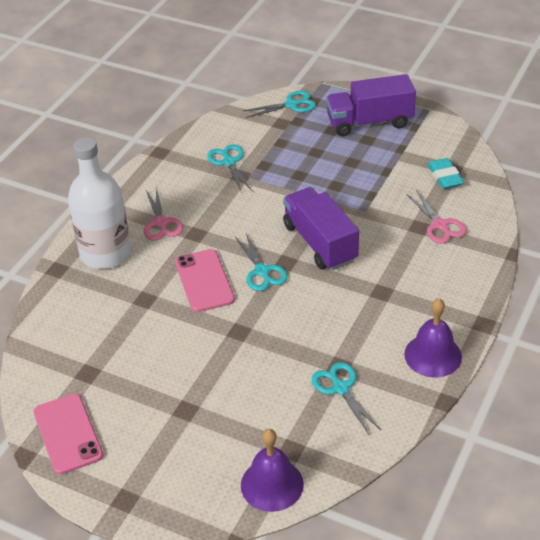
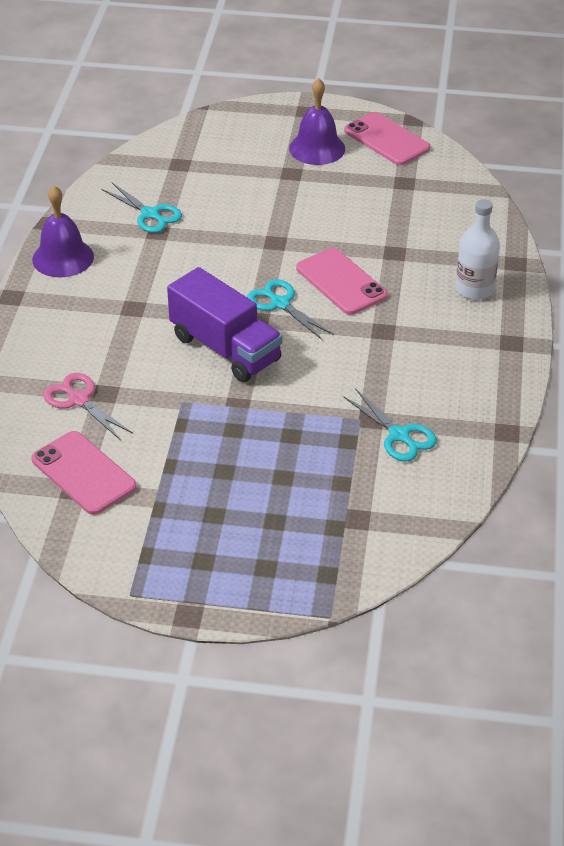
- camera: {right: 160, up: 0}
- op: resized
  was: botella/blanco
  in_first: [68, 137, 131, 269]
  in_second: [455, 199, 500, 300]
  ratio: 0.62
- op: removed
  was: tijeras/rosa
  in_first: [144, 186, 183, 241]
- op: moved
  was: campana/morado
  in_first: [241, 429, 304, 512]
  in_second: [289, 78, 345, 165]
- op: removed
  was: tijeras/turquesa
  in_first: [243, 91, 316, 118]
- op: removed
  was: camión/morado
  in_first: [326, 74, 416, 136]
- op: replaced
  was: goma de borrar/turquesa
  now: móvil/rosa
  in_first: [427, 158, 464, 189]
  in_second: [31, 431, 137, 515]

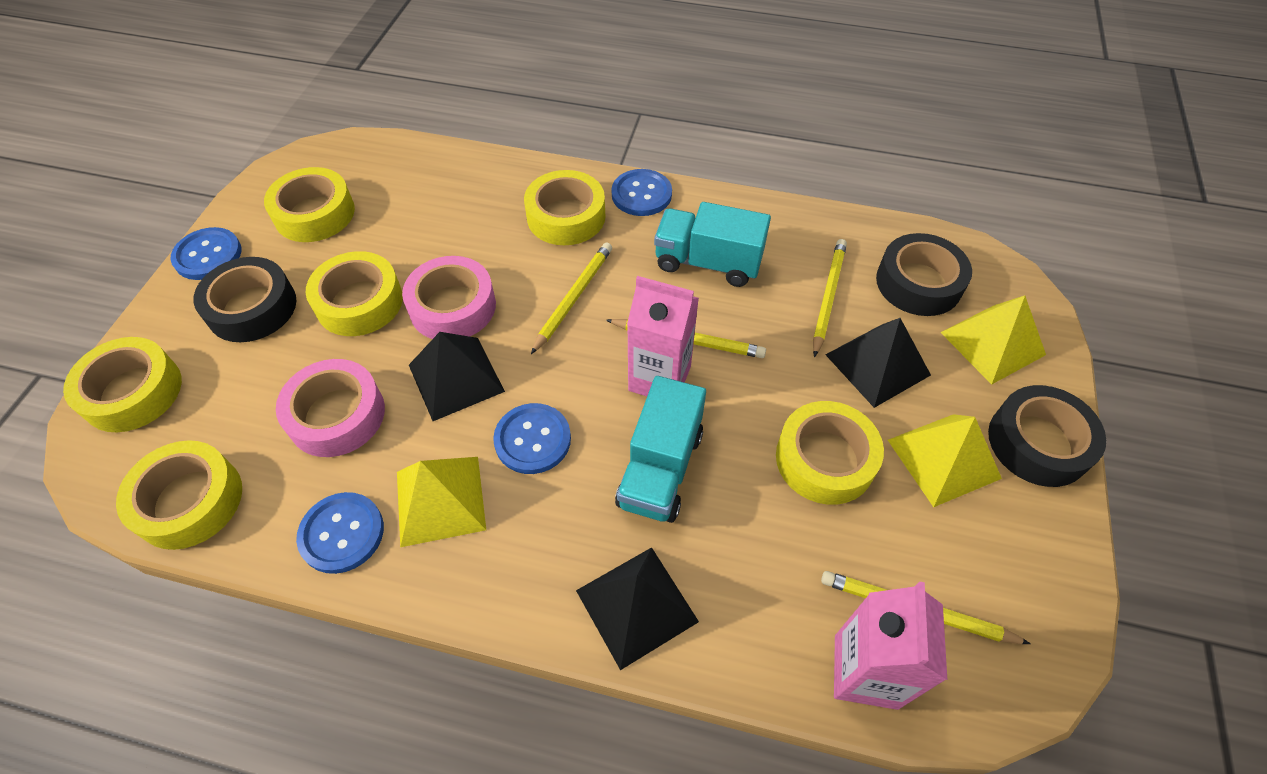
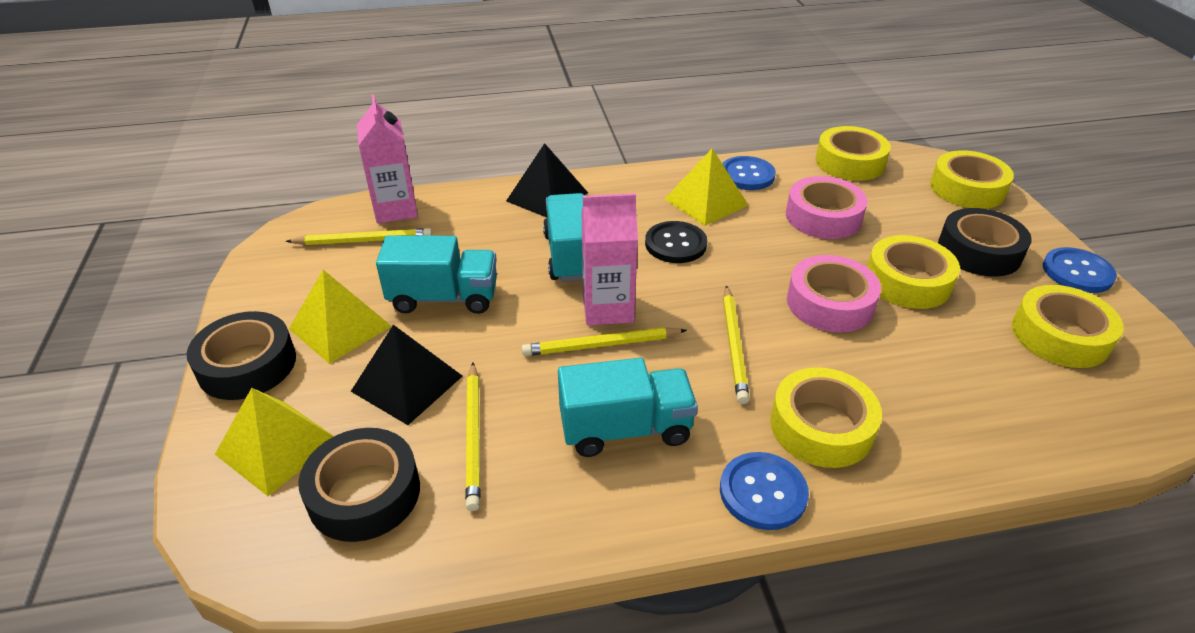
- camera: {right: 155, up: -15}
- op: removed
  was: pirámide/negro
  in_first: [409, 332, 505, 421]
- op: recoloured
  was: botón/azul
  now: botón/negro
  in_first: [493, 403, 571, 474]
  in_second: [645, 221, 707, 263]
- op: replaced
  was: cinta adhesiva/amarillo
  now: camión/turquesa
  in_first: [776, 401, 884, 505]
  in_second: [376, 235, 497, 314]

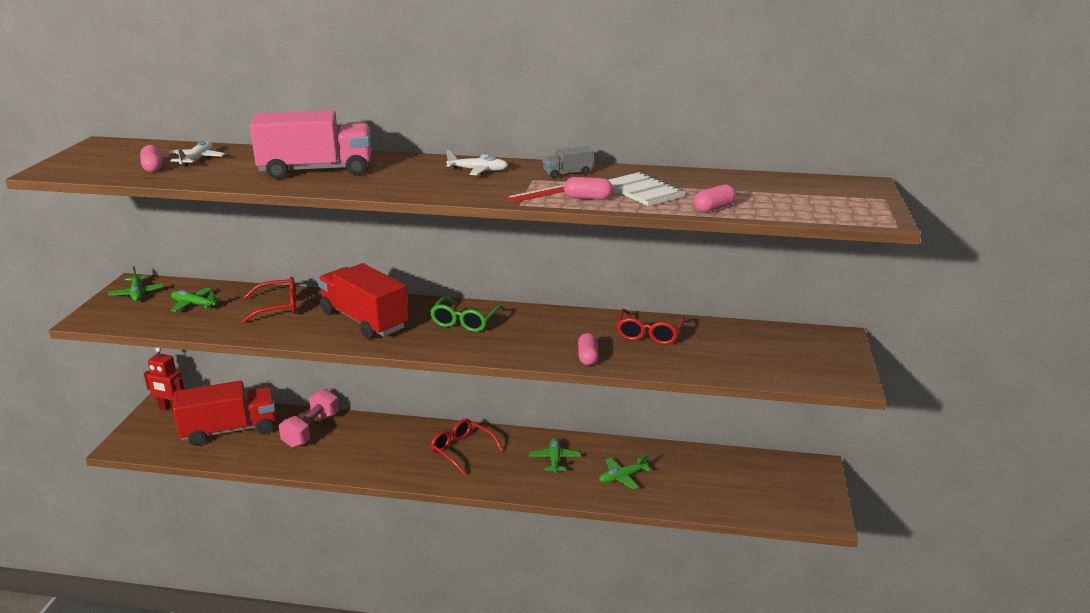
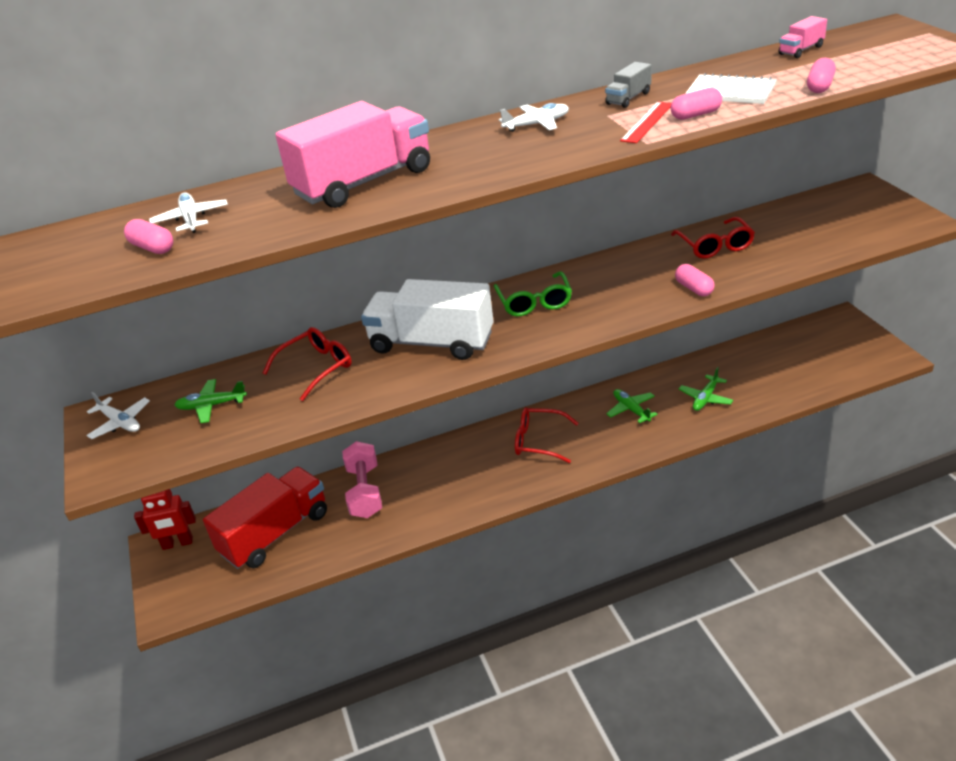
- camera: {right: -25, up: 10}
- op: recoloured
  was: avión/verde
  now: avión/blanco
  in_first: [108, 267, 164, 301]
  in_second: [86, 392, 150, 439]
- op: recoloured
  was: camión/rojo
  now: camión/blanco
  in_first: [318, 263, 409, 339]
  in_second: [361, 279, 494, 360]
- op: added
  now: camión/rosa
  in_second: [779, 16, 827, 58]

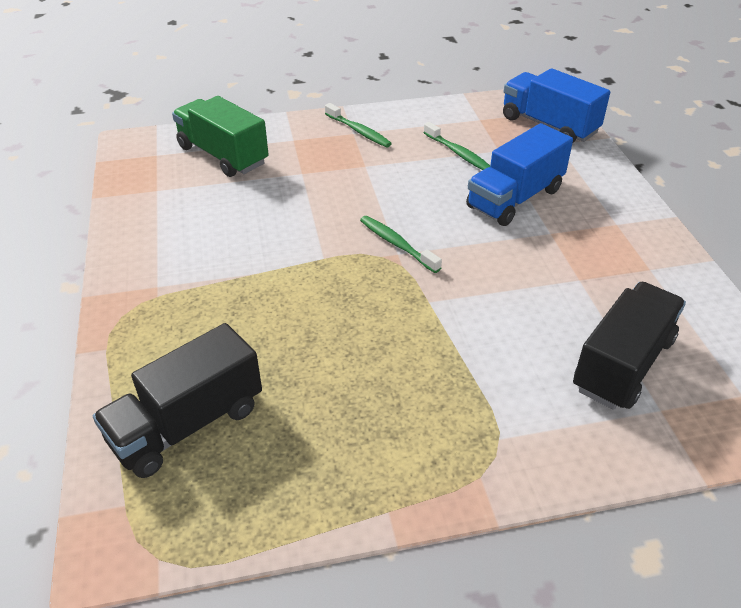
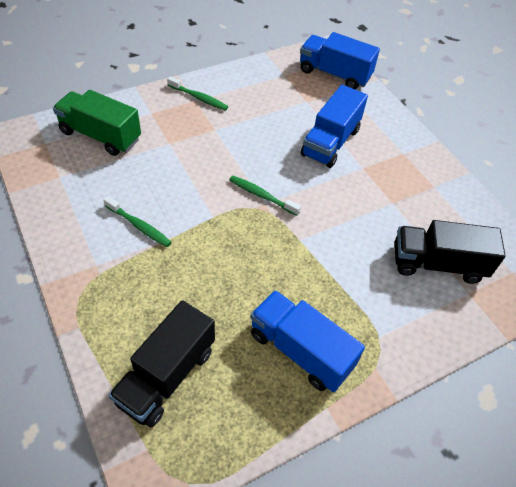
- camera: {right: -20, up: 10}
- op: moved
  was: cepillo de dientes/verde
  in_first: [424, 122, 490, 170]
  in_second: [103, 196, 172, 247]
- op: turned
  was: camión/negro
  in_first: [573, 282, 686, 410]
  in_second: [395, 220, 506, 284]
  clockwise: -105
- op: added
  now: camión/azul
  in_second: [250, 290, 365, 392]

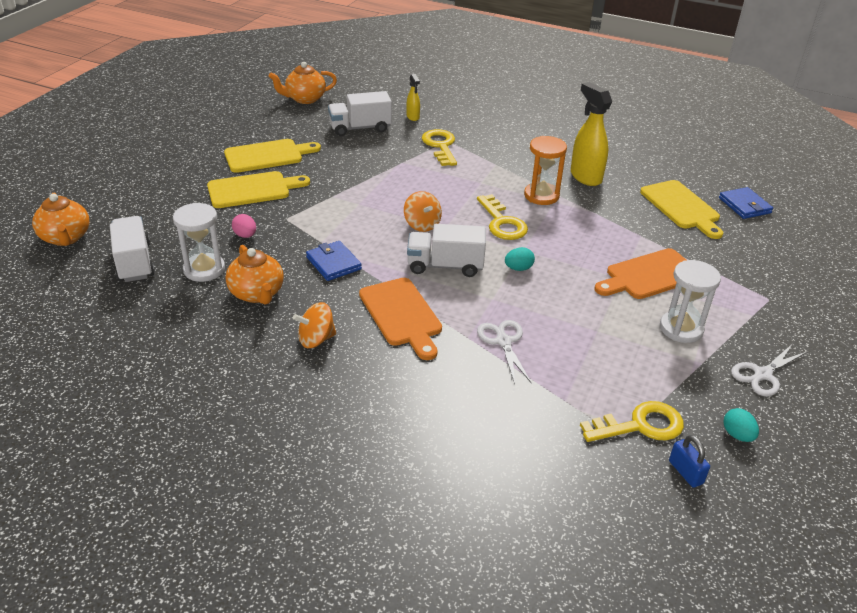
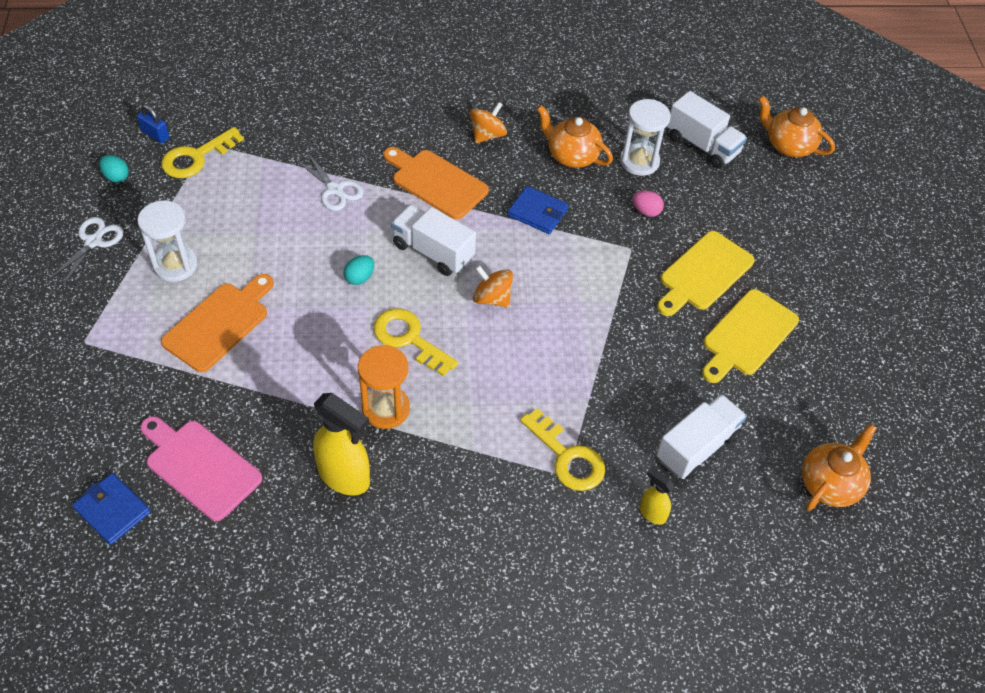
- camera: {right: 150, up: 15}
- op: turned
  was: camión/blanco
  in_first: [407, 224, 486, 277]
  in_second: [391, 205, 476, 276]
  clockwise: -120
- op: recoloured
  was: tabla de cortar/amarillo
  now: tabla de cortar/rosa
  in_first: [640, 180, 723, 239]
  in_second: [140, 416, 262, 521]

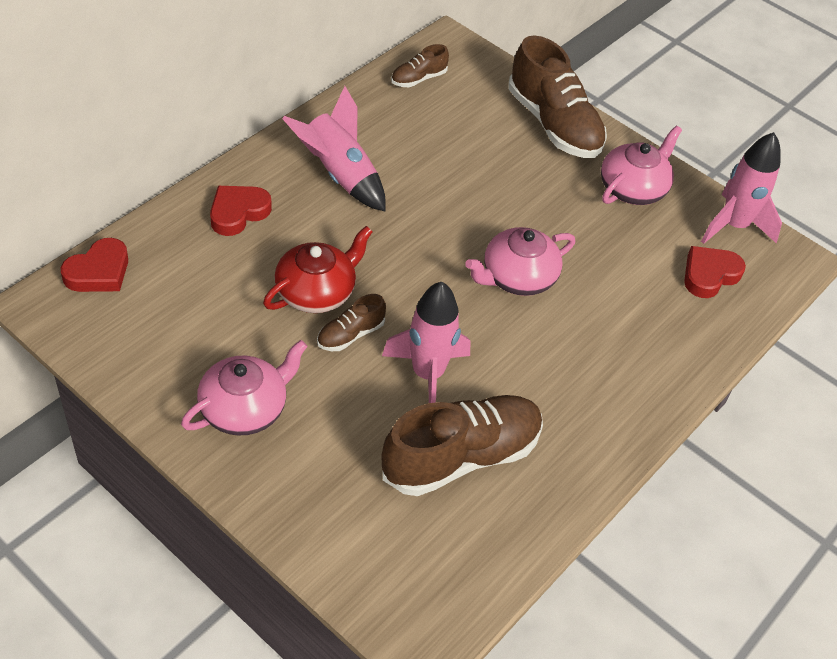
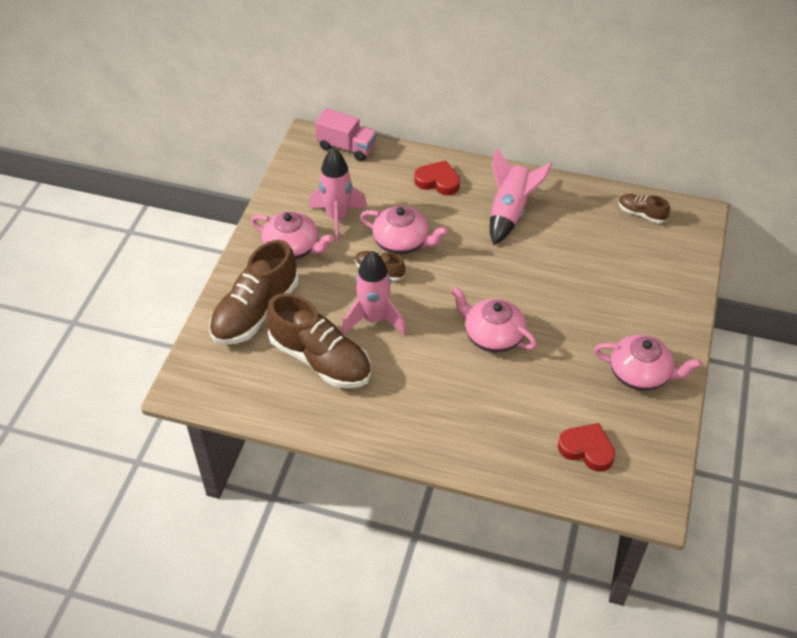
- camera: {right: 70, up: 0}
- op: replaced
  was: corazón/rojo
  now: camión/rosa
  in_first: [61, 238, 128, 292]
  in_second: [315, 108, 377, 161]
- op: recoloured
  was: tetera/rojo
  now: tetera/rosa
  in_first: [263, 226, 373, 313]
  in_second: [360, 206, 448, 255]
- op: moved
  was: zapato/marrón
  in_first: [508, 35, 607, 158]
  in_second: [209, 240, 299, 345]
- op: moved
  was: cohete/rosa
  in_first: [701, 132, 782, 244]
  in_second: [309, 148, 367, 243]

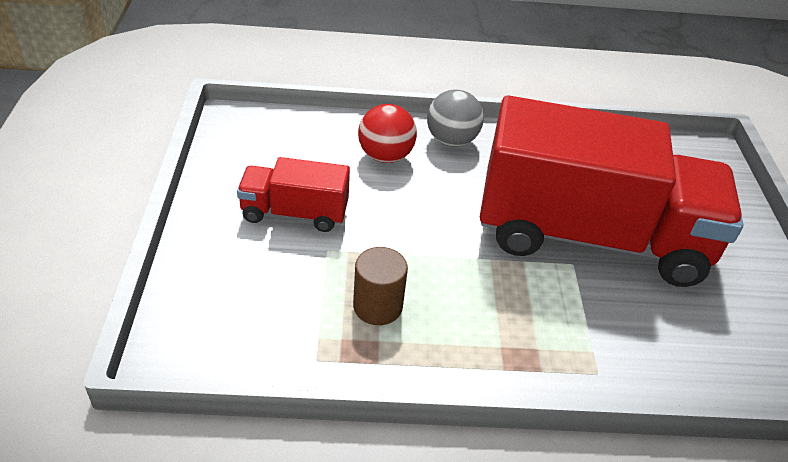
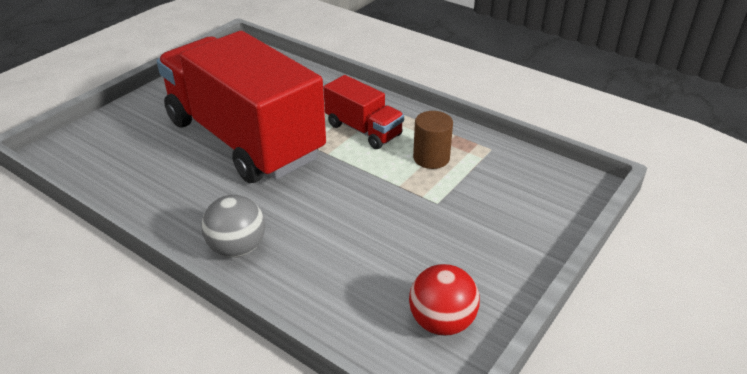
- camera: {right: -140, up: -5}
- op: moved
  was: camión/rojo
  in_first: [237, 157, 350, 232]
  in_second: [324, 75, 404, 149]
- op: moved
  was: pelota/rojo
  in_first: [358, 104, 417, 163]
  in_second: [409, 264, 480, 336]

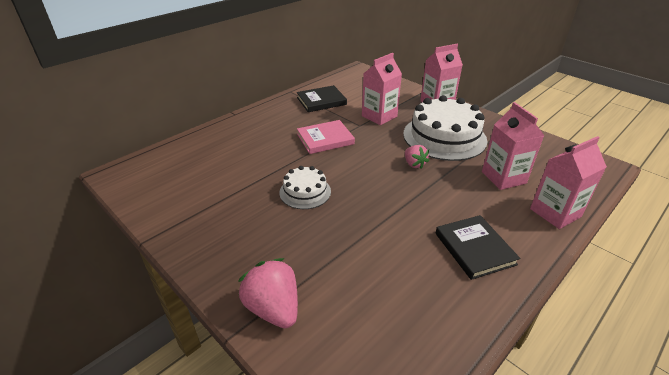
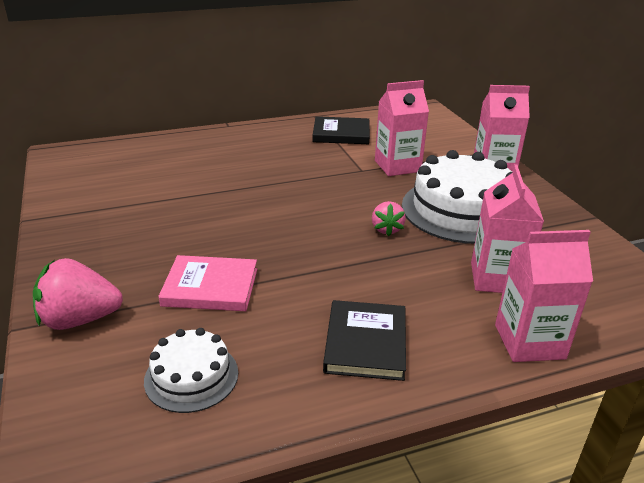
- camera: {right: 25, up: -5}
- op: turned
  was: fresa/rosa
  in_first: [238, 258, 298, 329]
  in_second: [33, 258, 123, 330]
  clockwise: -90
- op: moved
  was: tarta/blanco
  in_first: [279, 166, 331, 209]
  in_second: [144, 328, 238, 413]
- op: moved
  was: libro/rosa
  in_first: [297, 120, 355, 154]
  in_second: [158, 255, 257, 311]

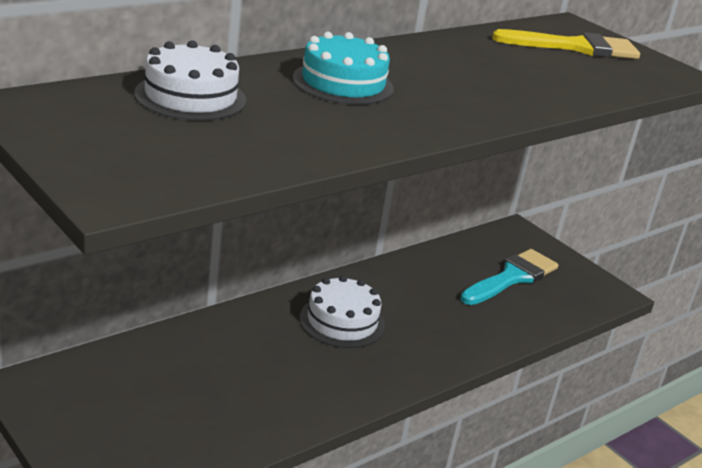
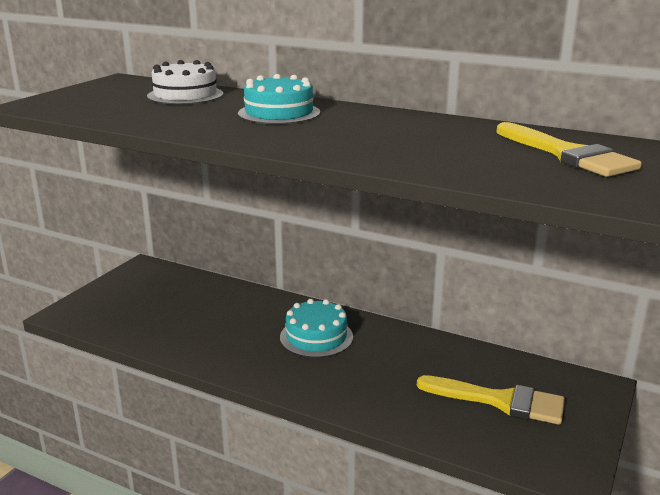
- camera: {right: 70, up: -5}
- op: recoloured
  was: tarta/blanco
  now: tarta/turquesa
  in_first: [300, 275, 385, 348]
  in_second: [280, 299, 353, 358]
- op: recoloured
  was: pincel/turquesa
  now: pincel/amarillo
  in_first: [460, 249, 558, 305]
  in_second: [417, 375, 565, 425]

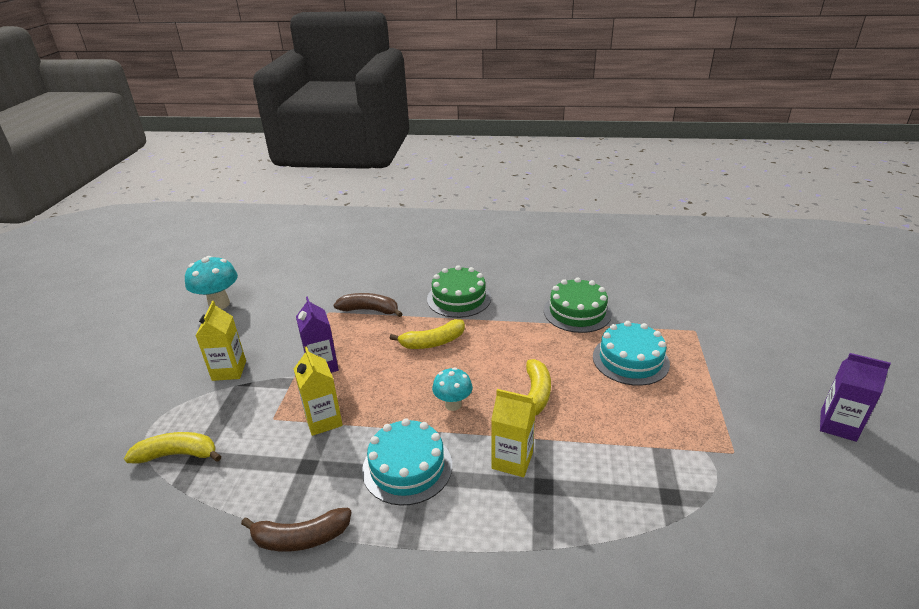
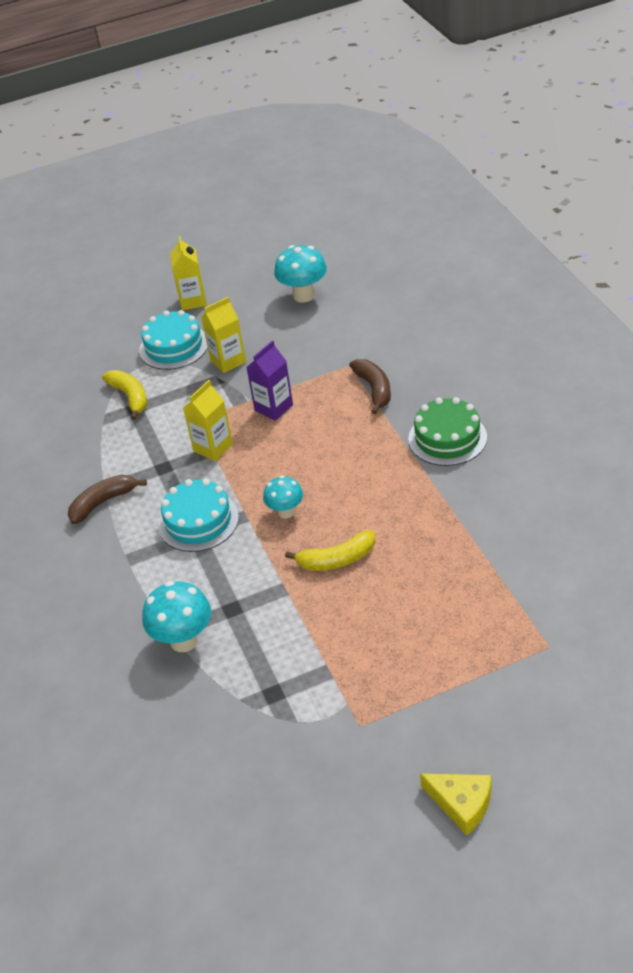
- camera: {right: 65, up: 10}
- op: turned
  was: plátano/marrón
  in_first: [241, 508, 352, 552]
  in_second: [68, 475, 147, 524]
  clockwise: 90
- op: removed
  was: plátano/amarillo
  in_first: [390, 319, 465, 349]
- op: moved
  was: cartón de leche/amarillo
  in_first: [491, 389, 536, 477]
  in_second: [170, 236, 207, 310]
- op: removed
  was: tarta/verde
  in_first: [544, 277, 612, 333]
- op: moved
  was: tarta/turquesa
  in_first: [593, 321, 670, 386]
  in_second: [139, 310, 208, 370]
- op: replaced
  was: cartón de leche/morado
  now: queso/amarillo
  in_first: [820, 353, 891, 442]
  in_second: [420, 774, 491, 836]
- op: added
  now: seta/turquesa
  in_second: [142, 581, 211, 652]

